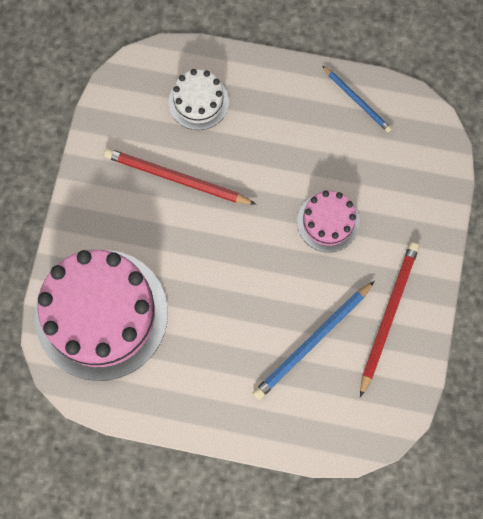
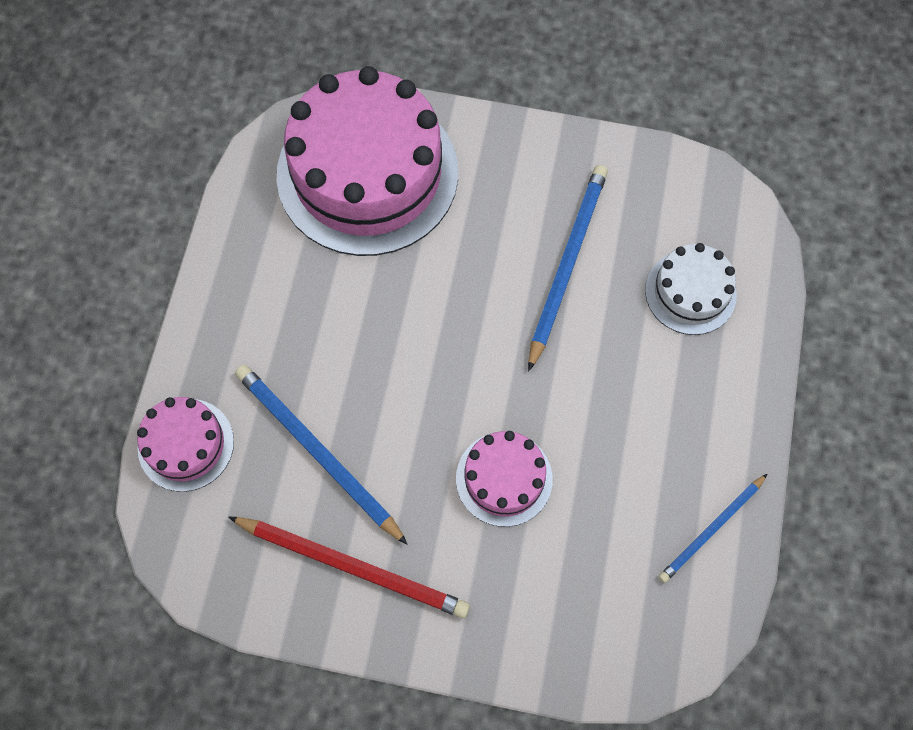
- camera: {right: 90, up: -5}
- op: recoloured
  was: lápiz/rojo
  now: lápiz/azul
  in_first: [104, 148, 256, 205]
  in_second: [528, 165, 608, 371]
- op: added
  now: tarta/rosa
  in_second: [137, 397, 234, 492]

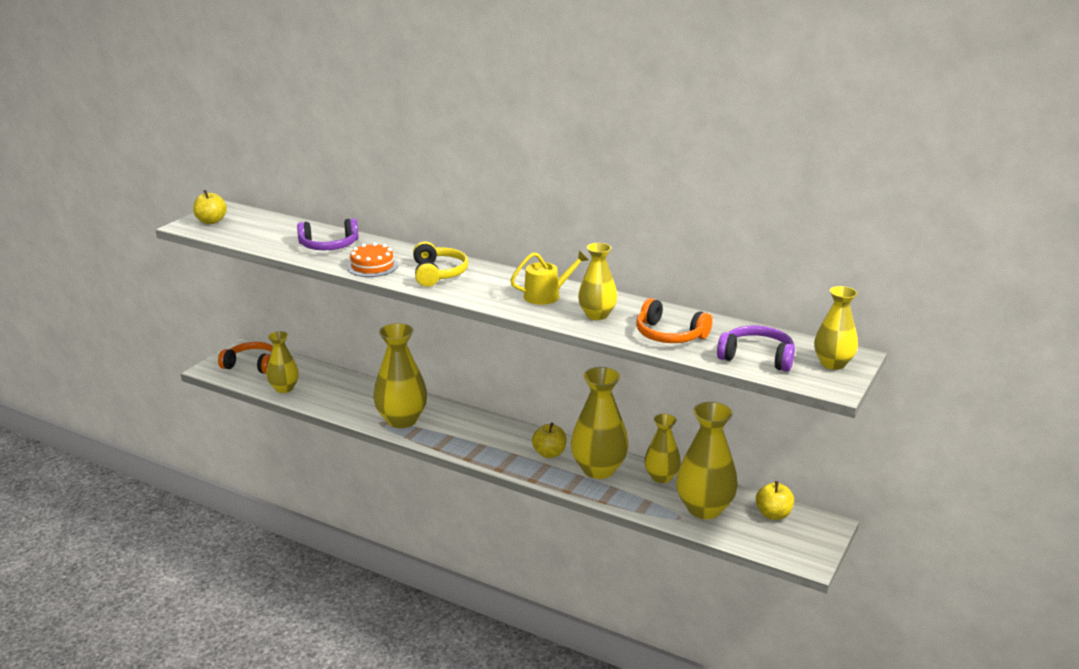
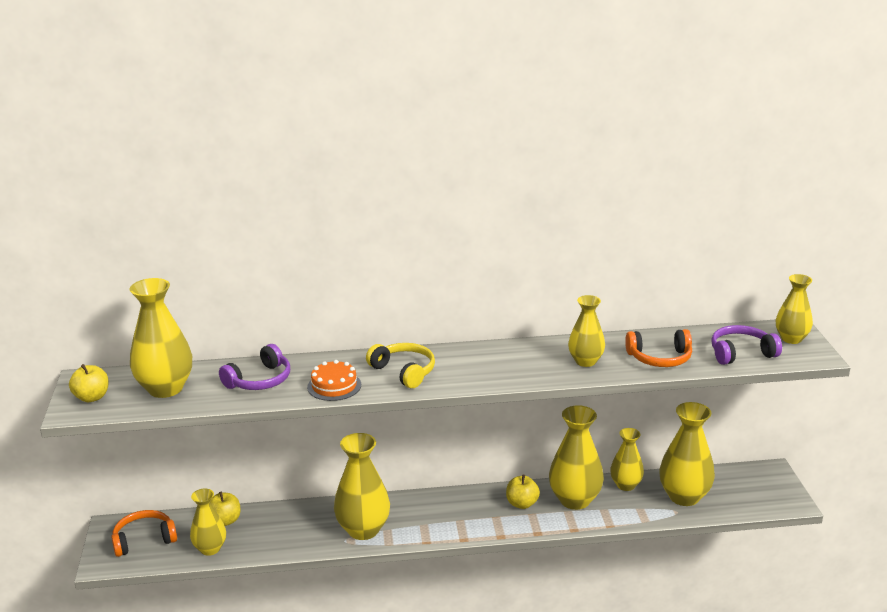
- camera: {right: -35, up: 0}
- op: removed
  was: regadera/amarillo
  in_first: [510, 251, 588, 305]
- op: moved
  was: manzana/amarillo
  in_first: [756, 481, 794, 520]
  in_second: [210, 491, 241, 526]
- op: added
  now: florero/amarillo
  in_second: [130, 278, 192, 398]

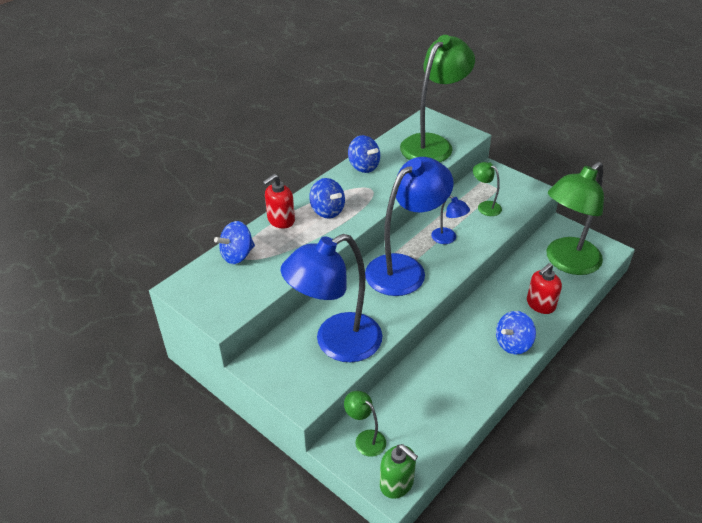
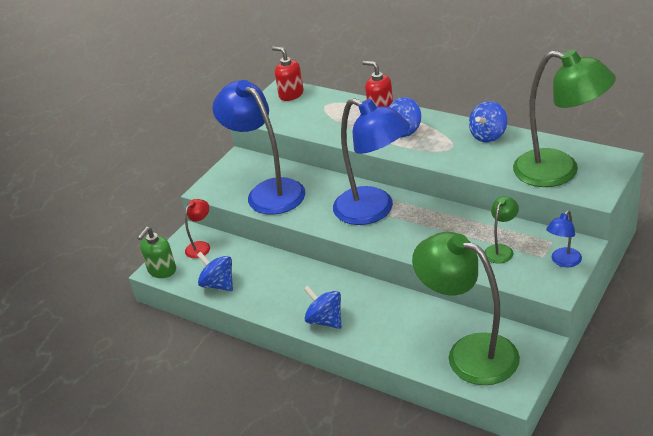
- camera: {right: 85, up: -5}
- op: moved
  was: peonza/azul
  in_first: [214, 221, 255, 264]
  in_second: [197, 252, 233, 291]
- op: recoloured
  was: lámpara/verde
  now: lámpara/rojo
  in_first: [344, 391, 386, 457]
  in_second: [185, 199, 210, 258]
- op: moved
  was: lámpara/azul
  in_first: [431, 195, 470, 244]
  in_second: [546, 210, 582, 267]
- op: moved
  was: dispensador de jabón/rojo
  in_first: [527, 263, 562, 314]
  in_second: [272, 46, 304, 101]

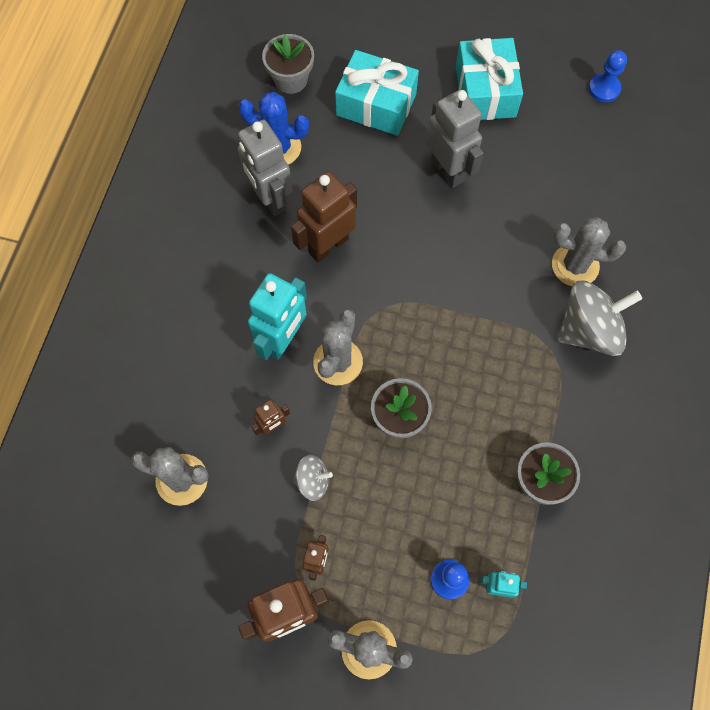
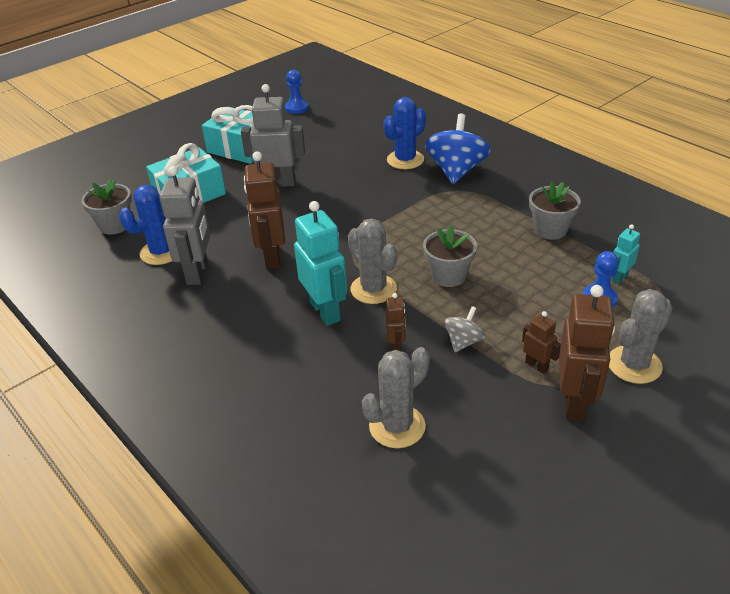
- camera: {right: -55, up: -30}
- op: turned
  was: robot/gris
  in_first: [238, 120, 292, 216]
  in_second: [159, 166, 210, 285]
  clockwise: -90
- op: recoloured
  was: cactus/gris
  now: cactus/azul
  in_first: [552, 217, 626, 286]
  in_second: [384, 97, 426, 169]
- op: recoloured
  was: peonza/gris
  now: peonza/azul
  in_first: [557, 281, 642, 356]
  in_second: [425, 114, 491, 184]

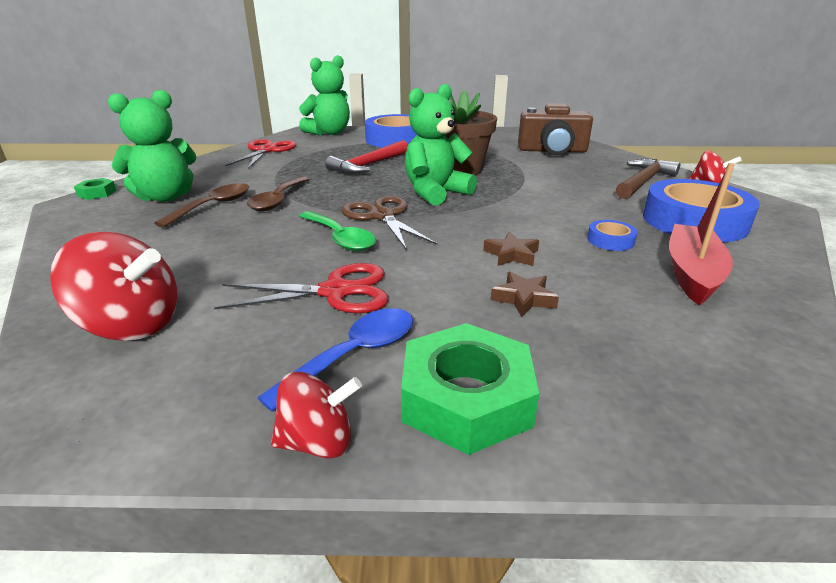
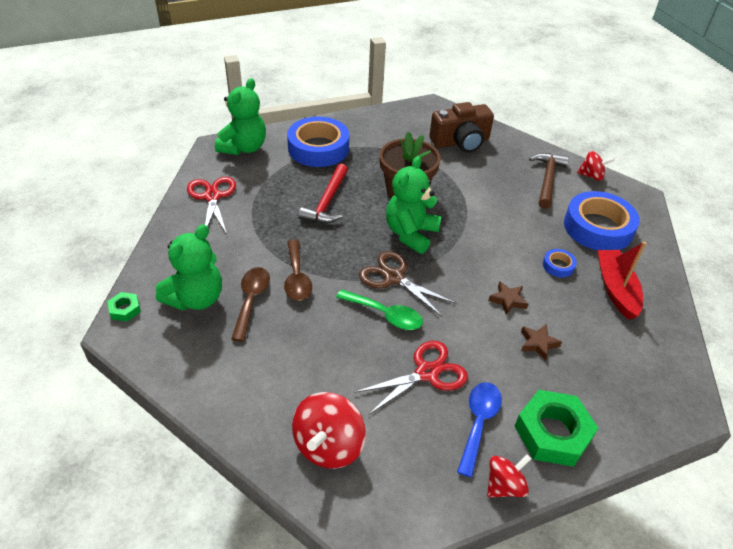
- camera: {right: -25, up: 15}
- op: turned
  was: peonza/rojo
  in_first: [50, 232, 177, 341]
  in_second: [292, 392, 366, 469]
  clockwise: 120

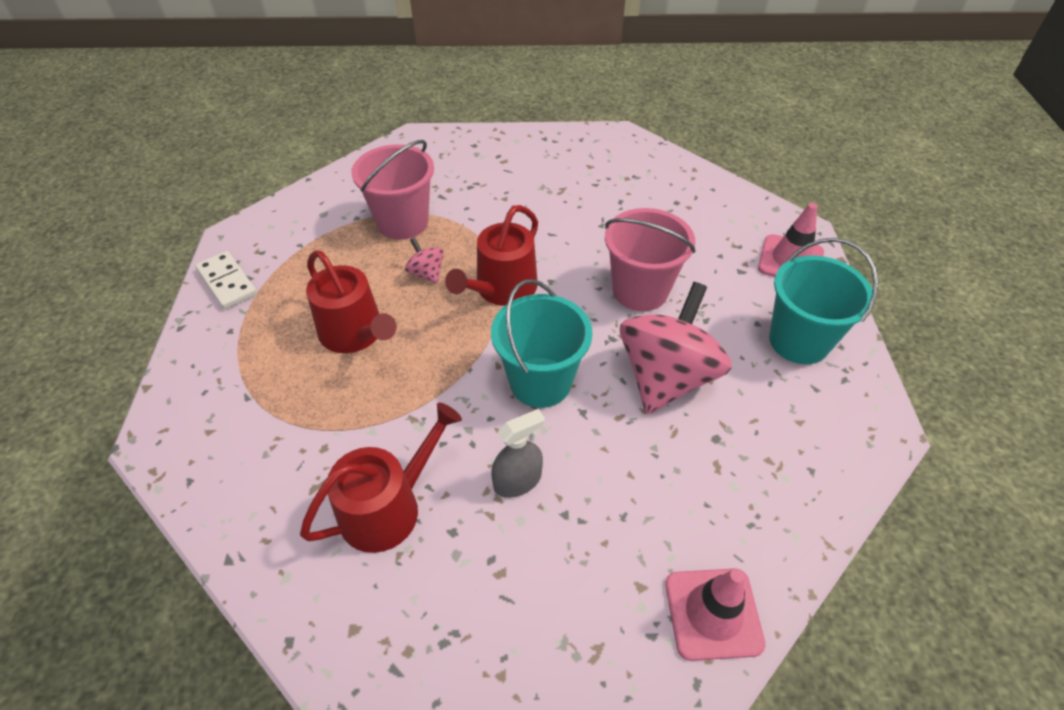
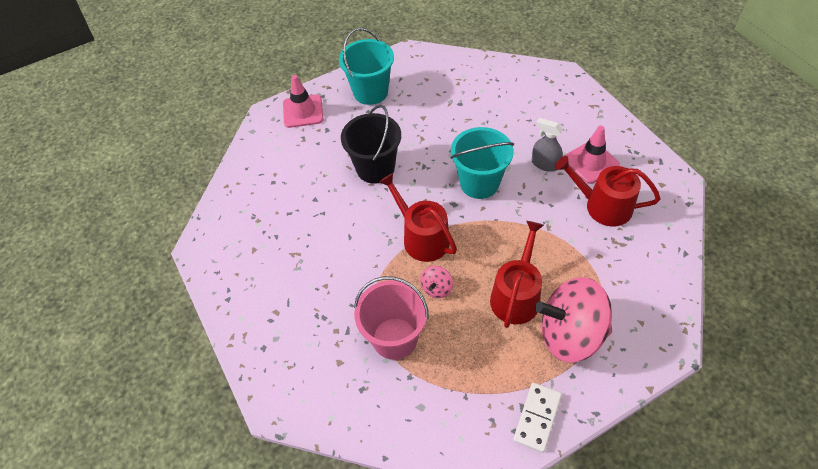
- camera: {right: -115, up: 5}
- op: turned
  was: regadera/rojo
  in_first: [445, 205, 538, 306]
  in_second: [379, 173, 457, 262]
  clockwise: -135
- op: recoloured
  was: balde/rosa
  now: balde/negro
  in_first: [605, 208, 696, 311]
  in_second: [341, 105, 401, 184]
- op: moved
  was: peonza/rosa
  in_first: [620, 282, 732, 414]
  in_second: [535, 277, 612, 362]
- op: moved
  was: cono de tráfico/rosa
  in_first: [665, 568, 766, 661]
  in_second: [564, 126, 620, 184]

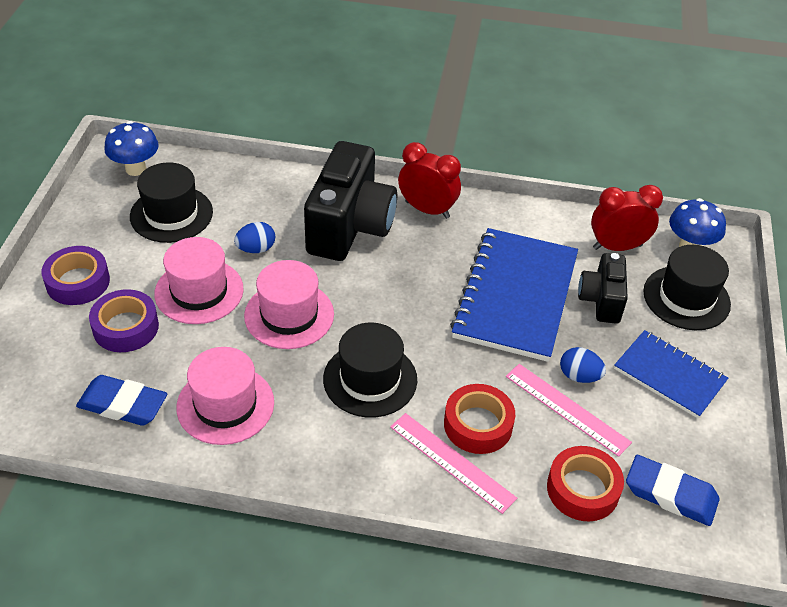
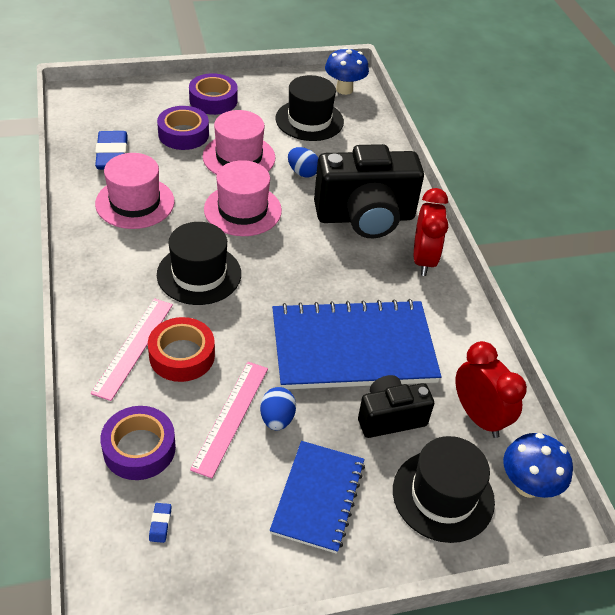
- camera: {right: 65, up: 0}
- op: recoloured
  was: cinta adhesiva/rojo
  now: cinta adhesiva/morado
  in_first: [547, 446, 624, 521]
  in_second: [100, 406, 176, 480]
- op: resized
  was: goma de borrar/azul
  in_first: [626, 455, 719, 526]
  in_second: [149, 503, 171, 543]
  ratio: 0.41

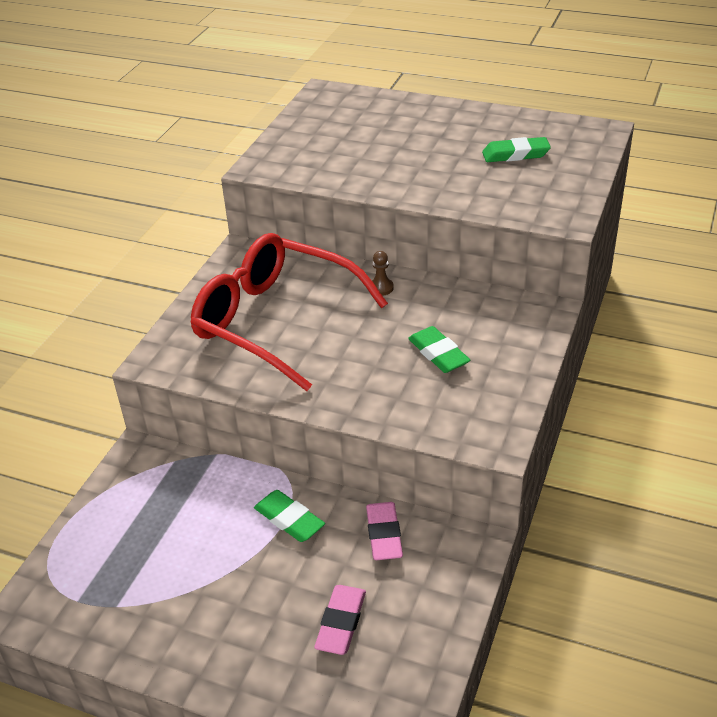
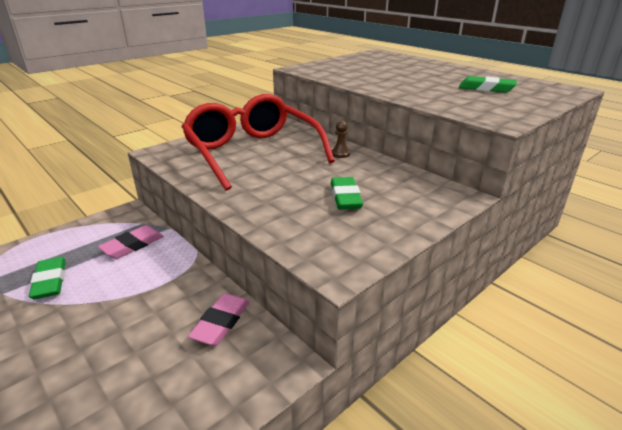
- camera: {right: 25, up: -10}
- op: moved
  was: goma de borrar/verde
  in_first: [254, 490, 325, 542]
  in_second: [29, 257, 66, 299]
- op: moved
  was: goma de borrar/rosa
  in_first: [314, 585, 366, 655]
  in_second: [98, 225, 164, 259]

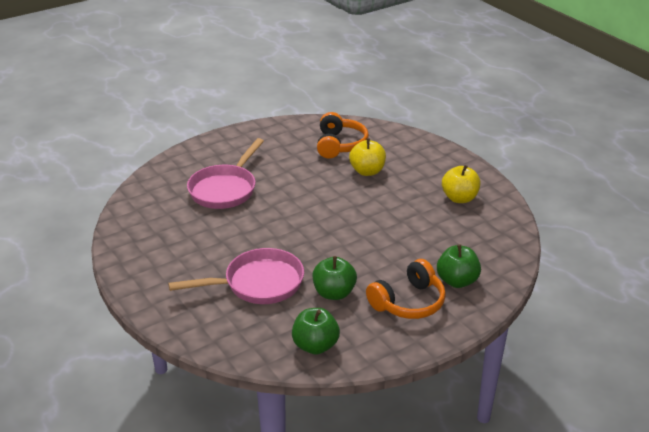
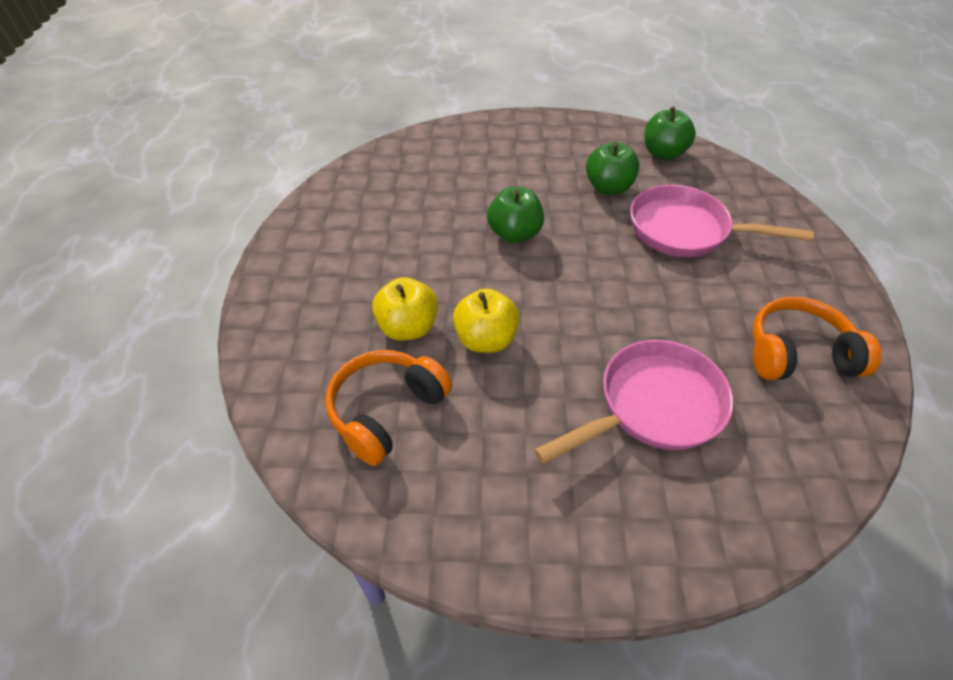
- camera: {right: -145, up: 15}
- op: moved
  was: auriculares/naranja
  in_first: [366, 259, 446, 319]
  in_second: [752, 297, 881, 380]
- op: moved
  was: manzana/verde
  in_first: [437, 244, 481, 288]
  in_second: [487, 187, 544, 243]
- op: moved
  was: manzana/amarillo
  in_first: [442, 165, 481, 203]
  in_second: [453, 288, 519, 353]

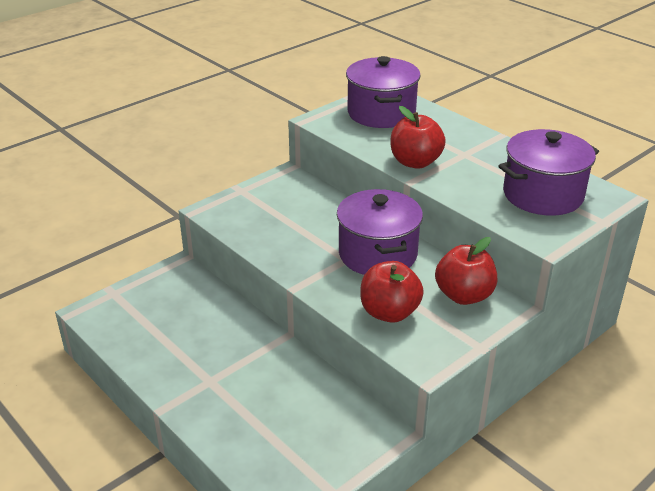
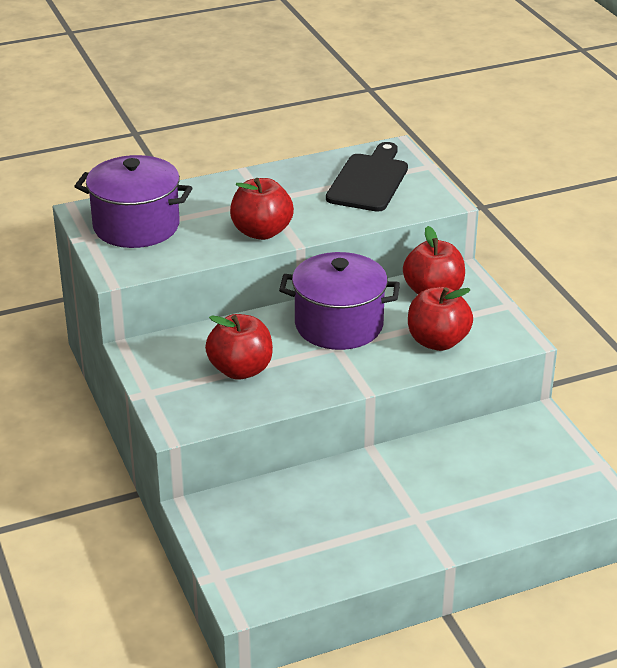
- camera: {right: -70, up: 0}
- op: replaced
  was: olla/morado
  now: tabla de cortar/negro
  in_first: [498, 129, 599, 216]
  in_second: [326, 142, 408, 212]
- op: added
  now: manzana/rojo
  in_second: [205, 314, 273, 380]

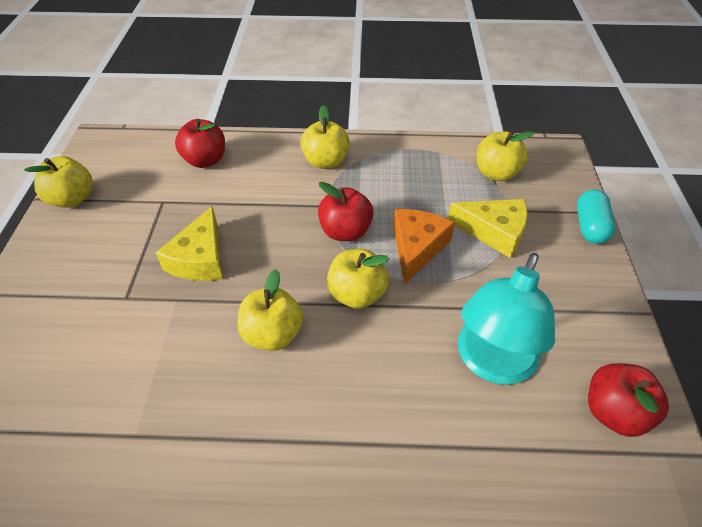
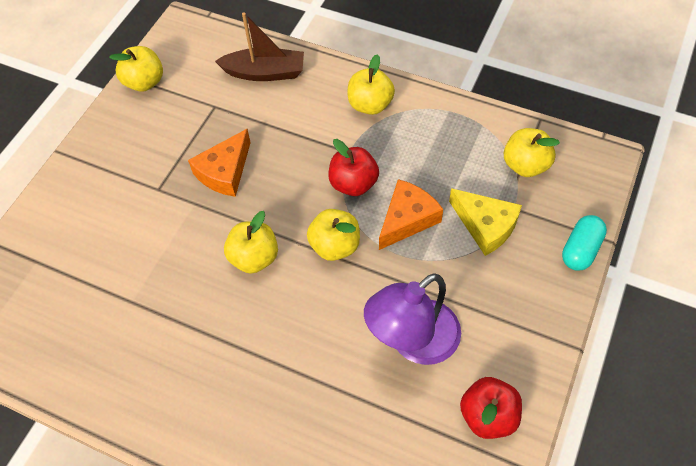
- camera: {right: 25, up: 10}
- op: recoloured
  was: queso/amarillo
  now: queso/naranja
  in_first: [156, 206, 223, 281]
  in_second: [188, 129, 251, 197]
- op: replaced
  was: manzana/rojo
  now: barco/marrón
  in_first: [175, 119, 225, 168]
  in_second: [215, 12, 304, 81]
- op: recoloured
  was: lámpara/turquesa
  now: lámpara/morado
  in_first: [458, 253, 555, 385]
  in_second: [364, 273, 461, 365]

